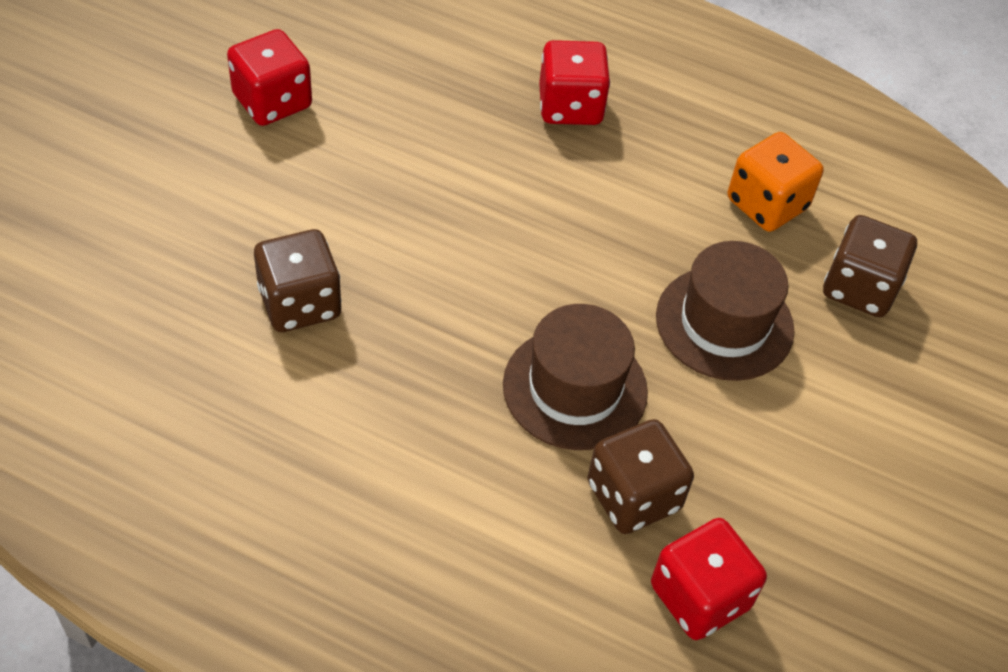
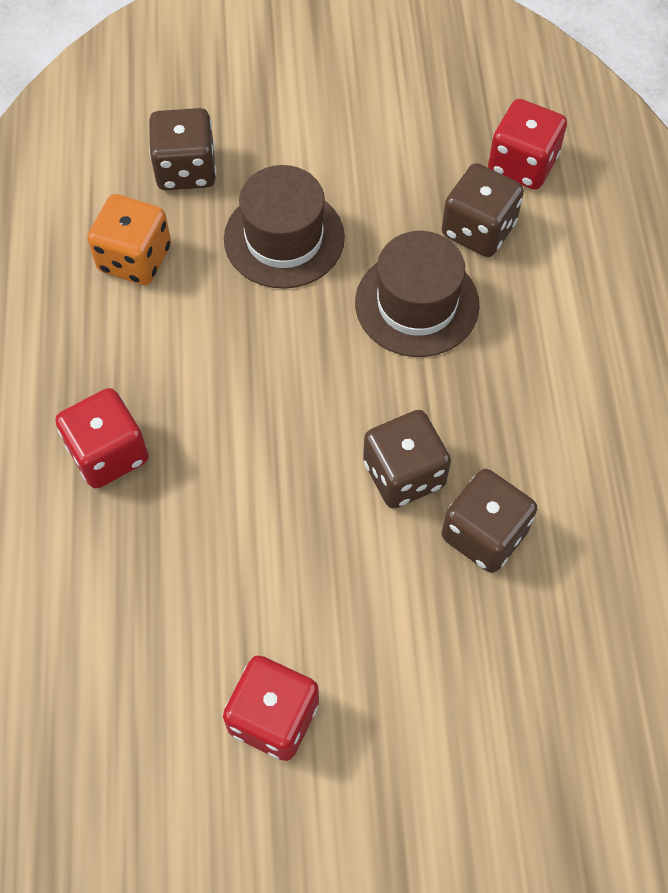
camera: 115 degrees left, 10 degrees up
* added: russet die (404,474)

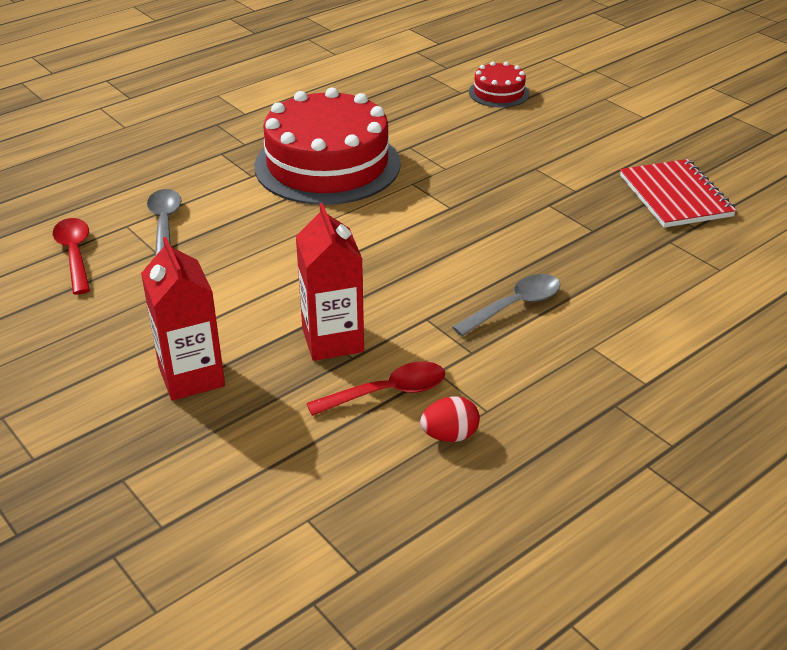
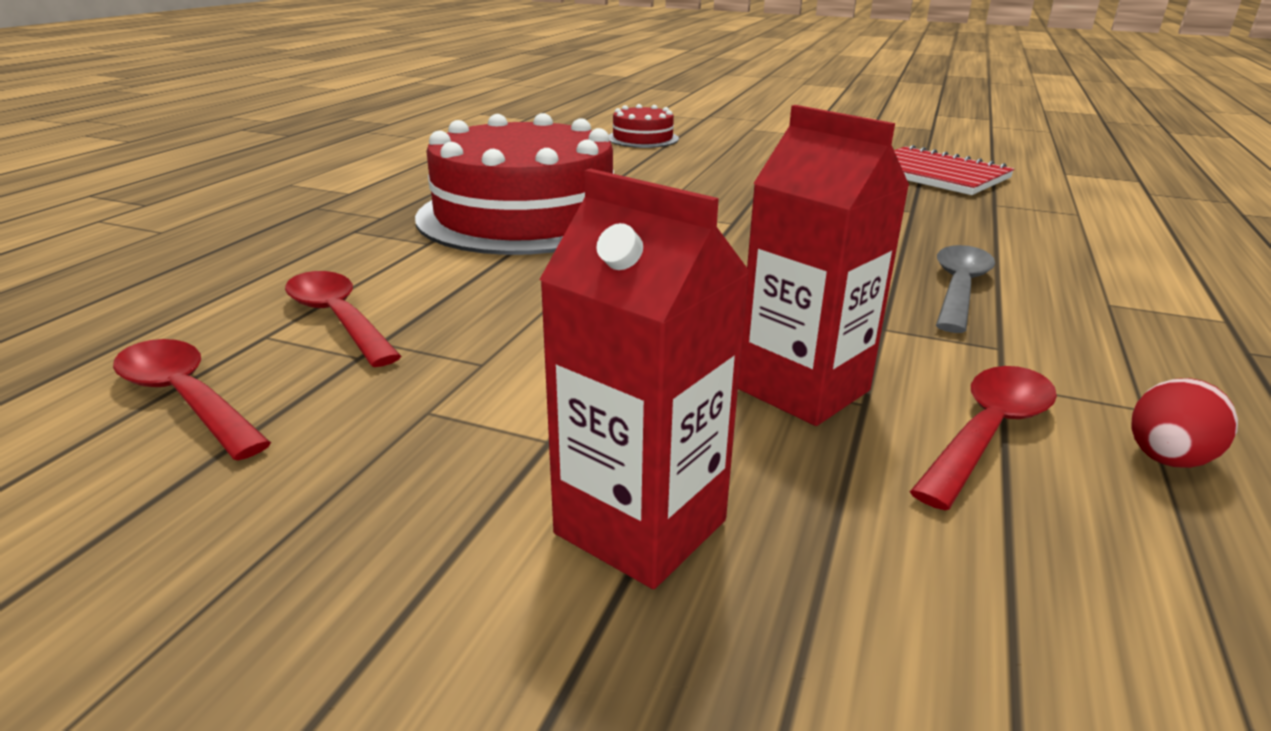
camera: 30 degrees left, 10 degrees down
* recoloured: gray spoon (165,224) to scarlet spoon (338,318)

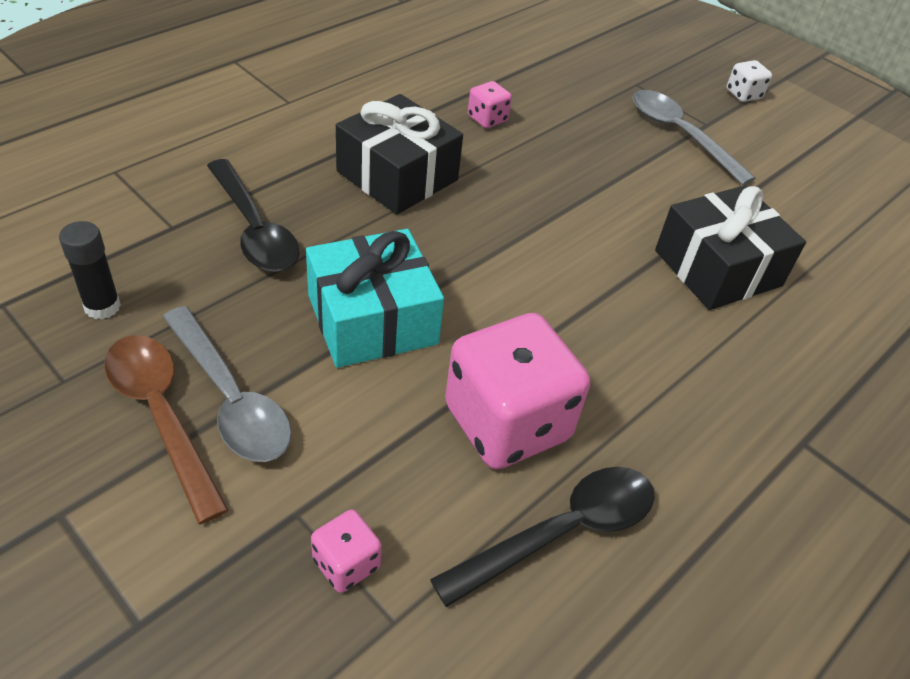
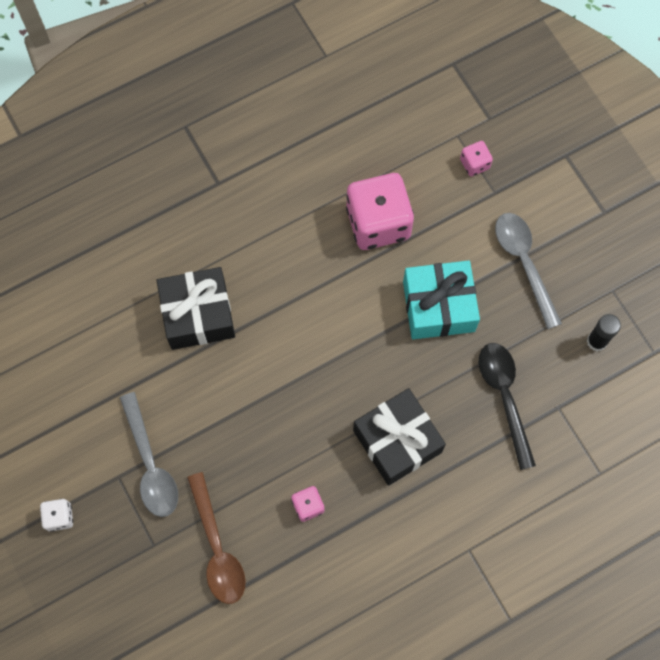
camera: 160 degrees left, 25 degrees up
* removed: black spoon (562,531)
* moved: russet spoon (161,415) to (217,548)

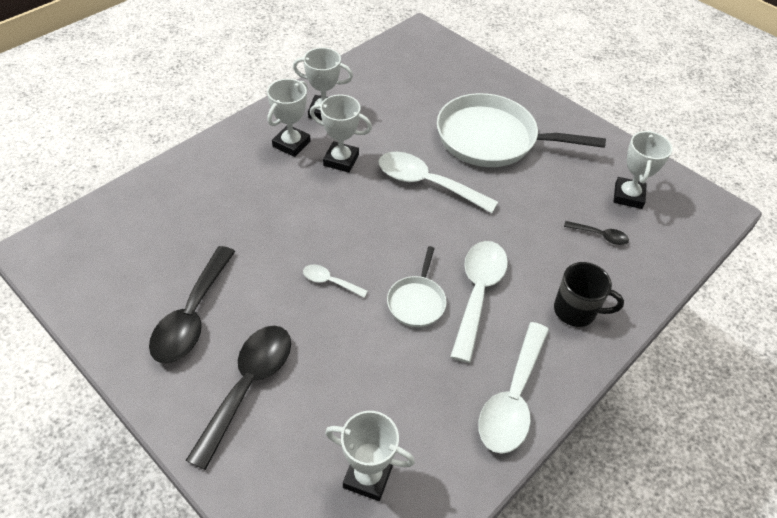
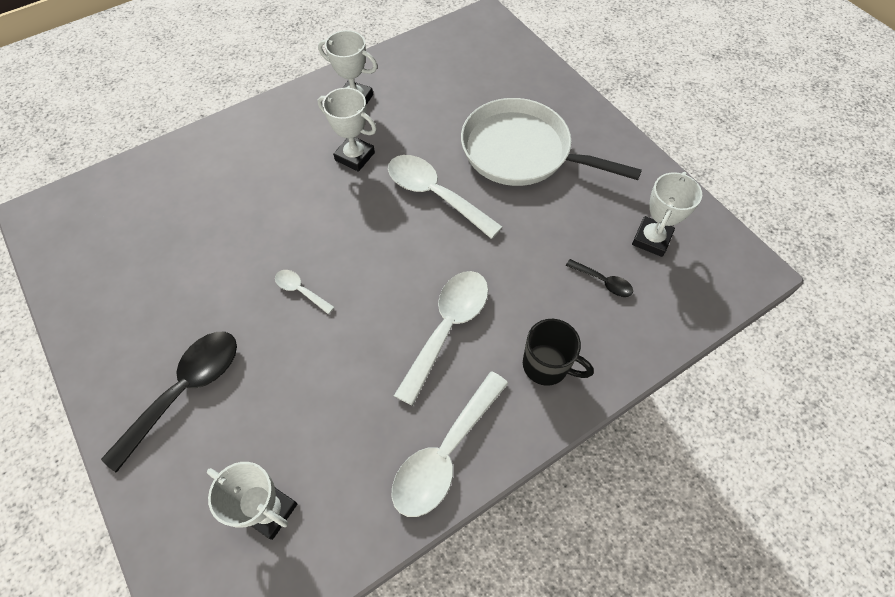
camera: 15 degrees right, 10 degrees up
* removed: black spoon (192,316)
* removed: pure white trophy (291,144)
* removed: pure white pan (417,302)

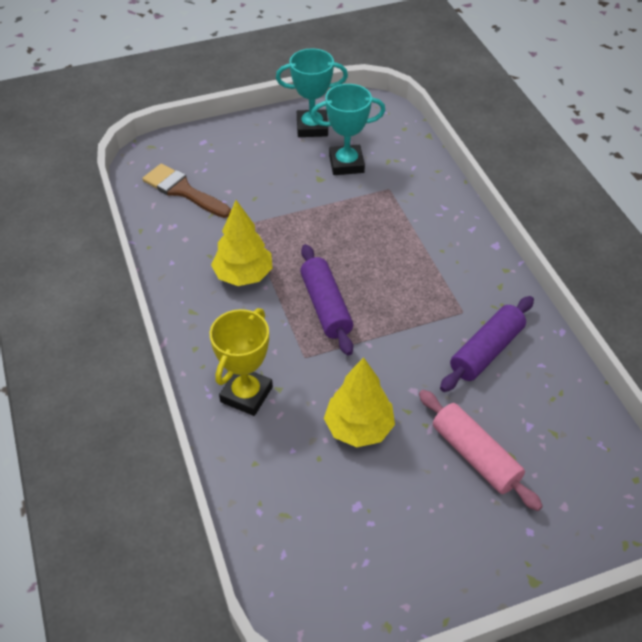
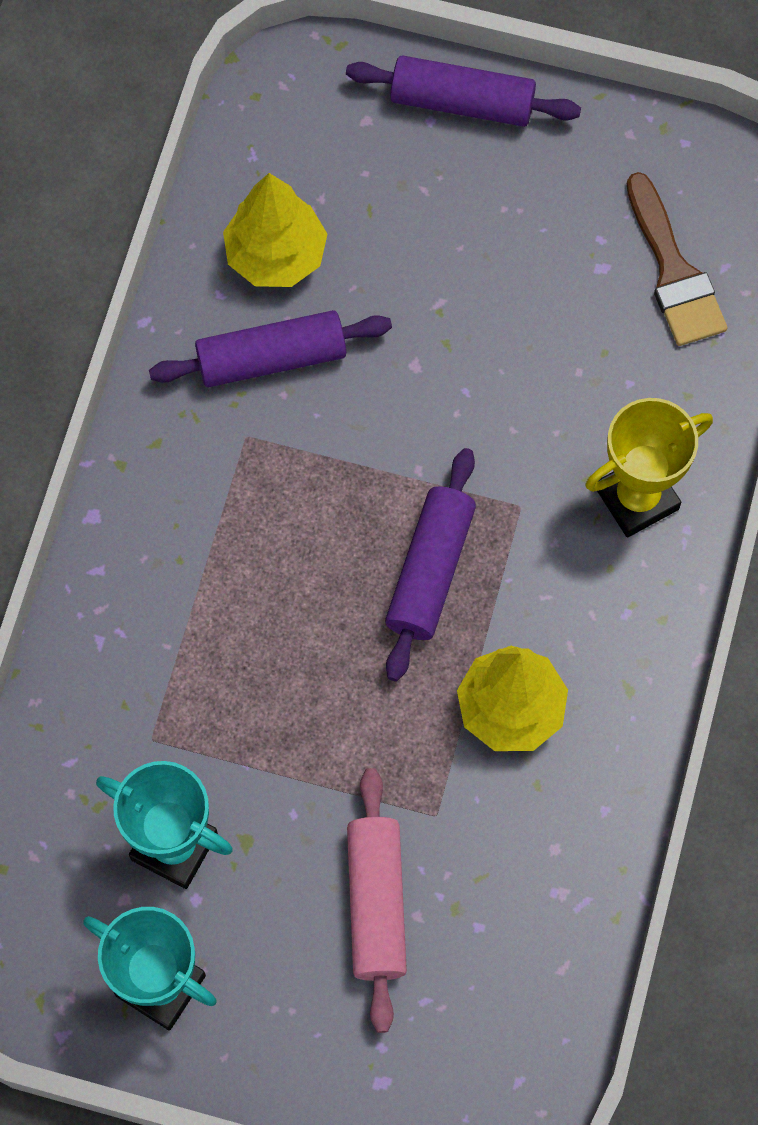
camera: 145 degrees left, 20 degrees up
* added: purple rolling pin (462,102)
* moved: russet brush (183,191) to (674,272)
* moved: yellow fir tree (359,428) to (276,255)
* moved: rose-pink rolling pin (475,456) to (376,903)

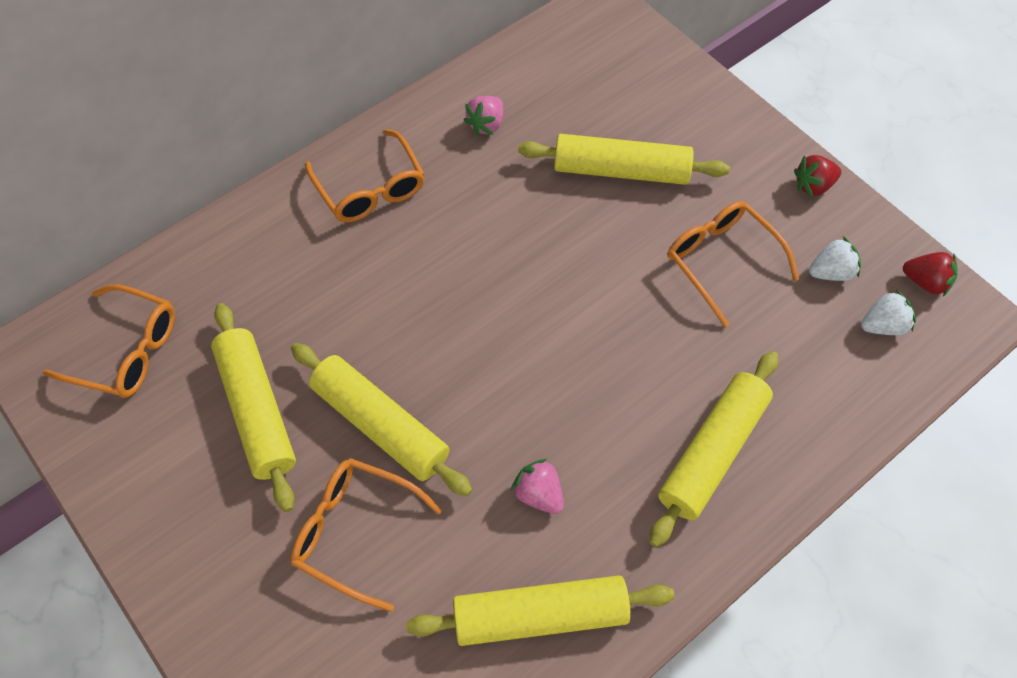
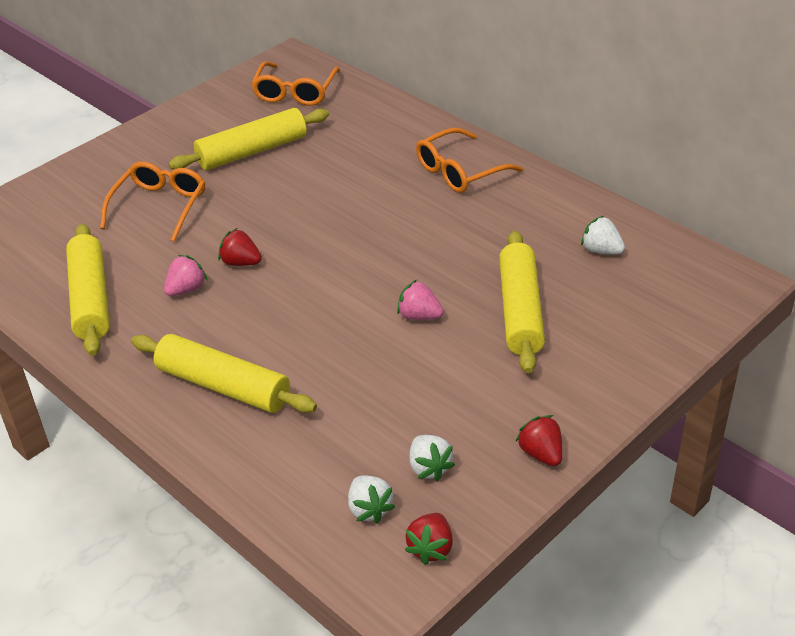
camera: 85 degrees right, 20 degrees down
* removed: yellow rolling pin (380,425)
* removed: bright orange spectacles (721,261)
* added: scarlet toy strawberry (241,262)
* added: pure white toy strawberry (601,250)
* moved: rose-pink toy strawberry (486,125) to (419,316)

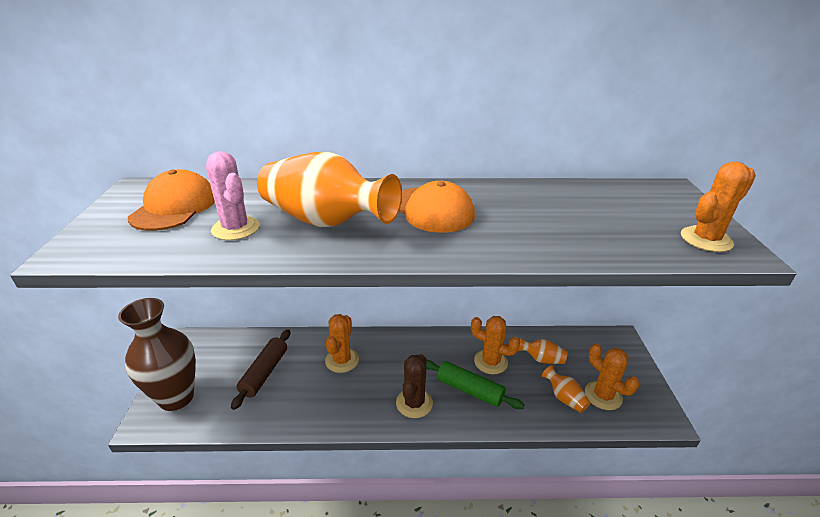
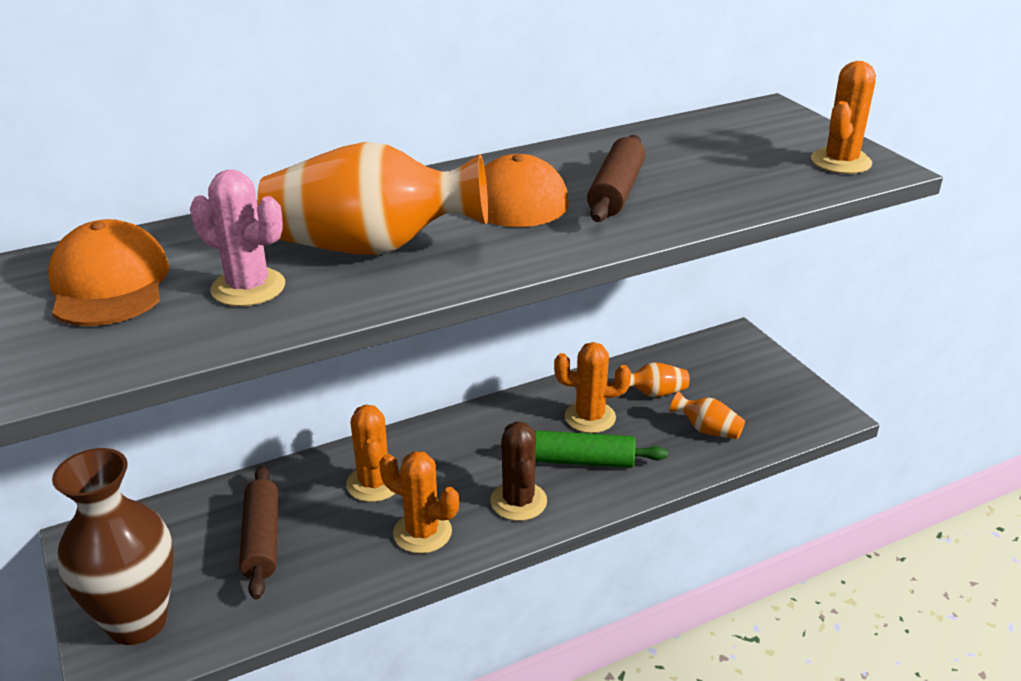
camera: 25 degrees left, 0 degrees up
* added: russet rolling pin (616,192)
* moved: bright orange cactus (603,396) to (422,532)

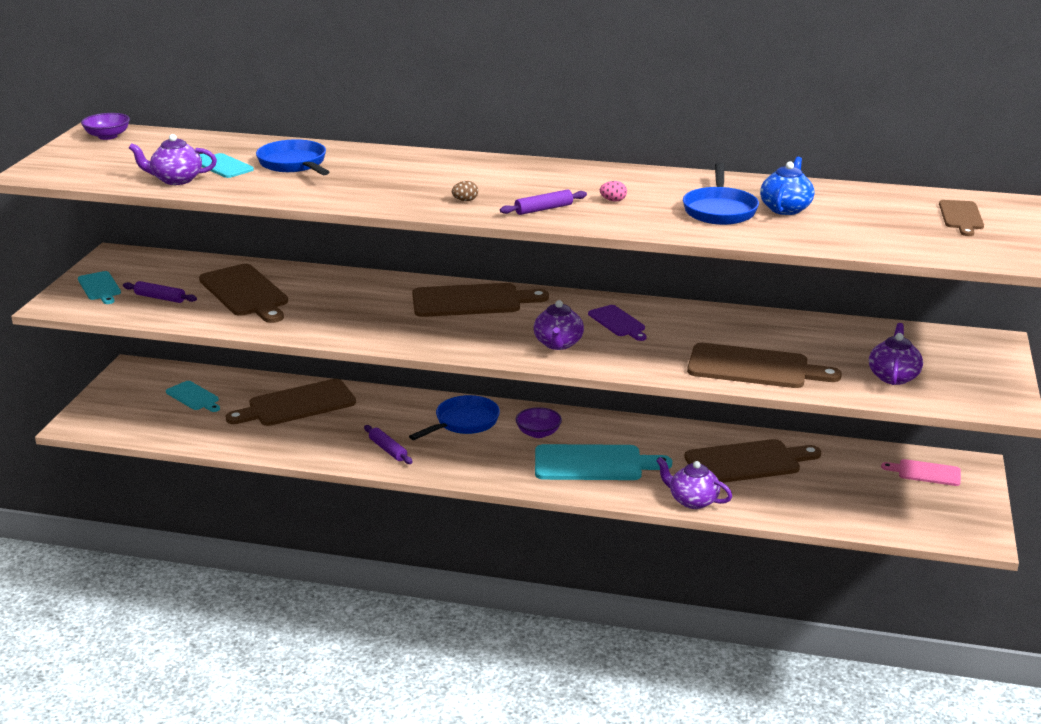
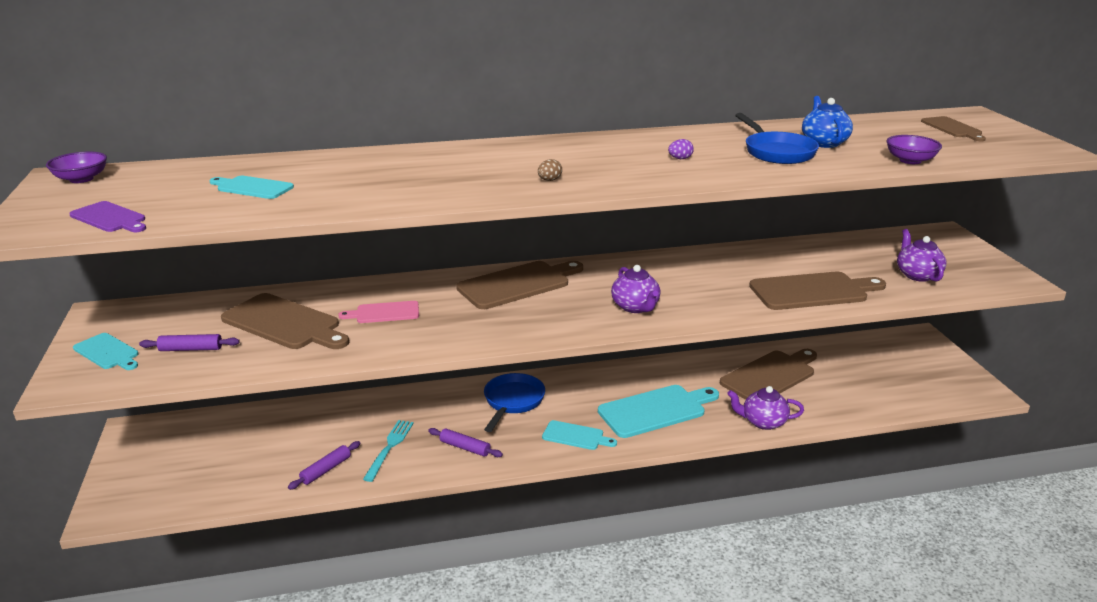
camera: 25 degrees left, 0 degrees up
* removed: purple tea pot (176,180)
* removed: russet cutting board (297,404)
* removed: cobalt pan (294,164)
* added: turquoise table fork (390,447)
* moved: turquoise cutting board (194,397) to (575,436)
* moved: purple rolling pin (543,209) to (326,470)
* moved: purple bowl (538,433) to (910,160)
* moved: purple cutting board (618,322) to (110,218)
* moved: rose-pink cutting board (925,473) to (384,313)
* recoloured: rose-pink egg (613,200) to purple egg (680,159)

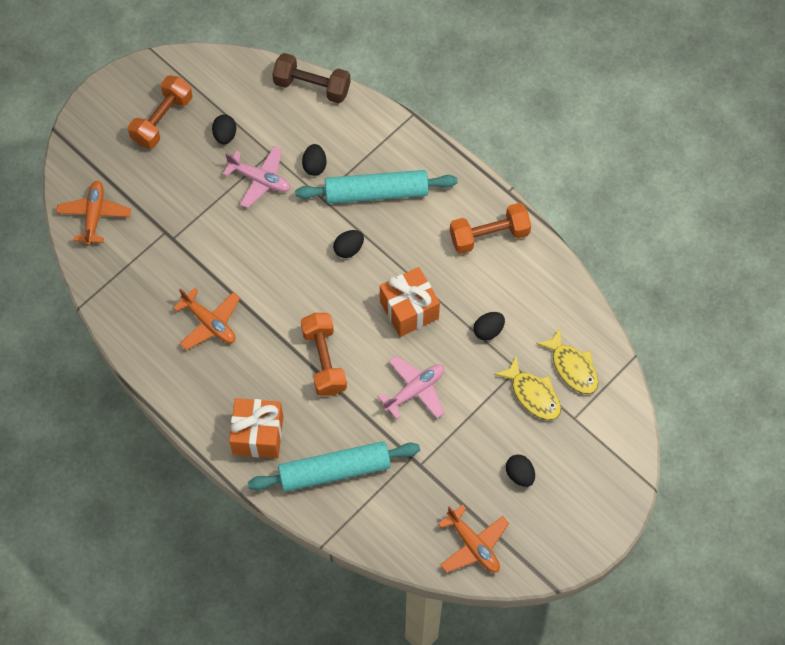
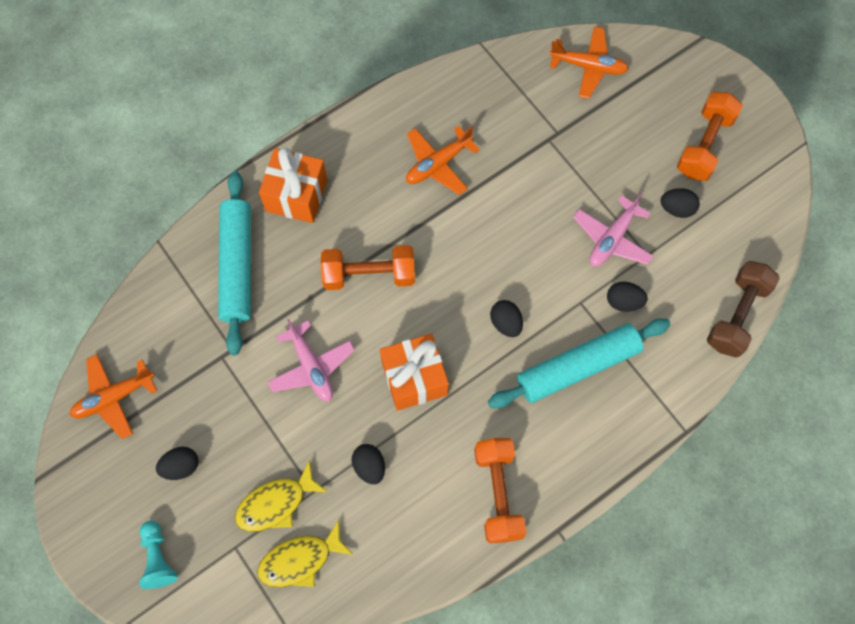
camera: 100 degrees right, 5 degrees up
* added: turquoise game pawn (158,558)
* turned: bright orange dumbbell (162,120) = (704,145) 75 degrees clockwise
* turned: turquoise rolling pin (376,192) = (578,367) 60 degrees clockwise

